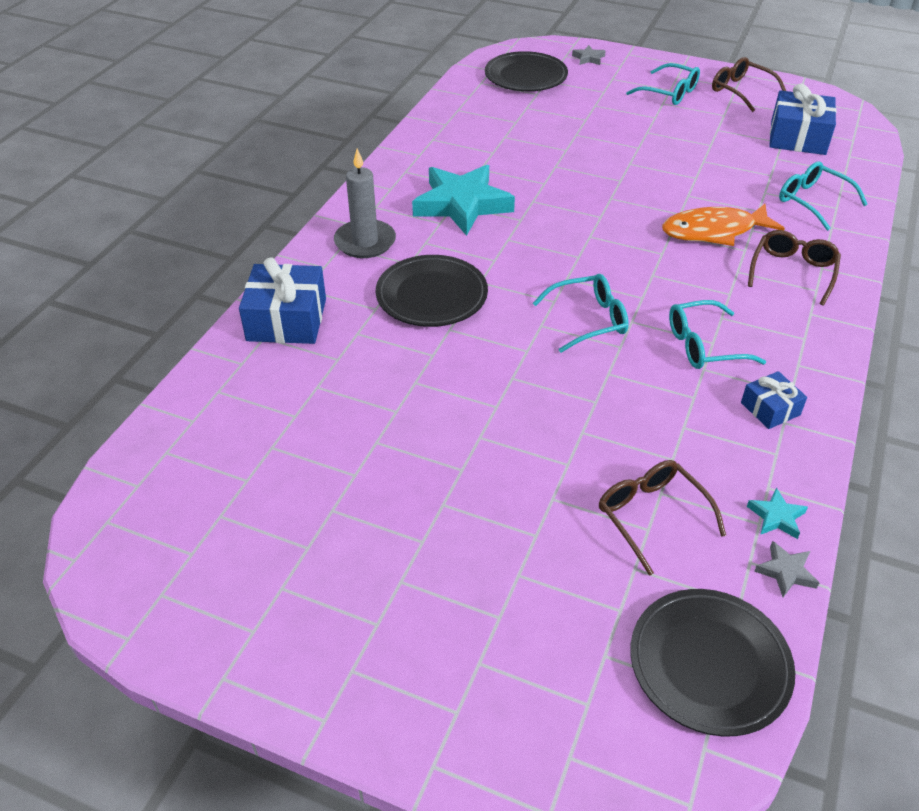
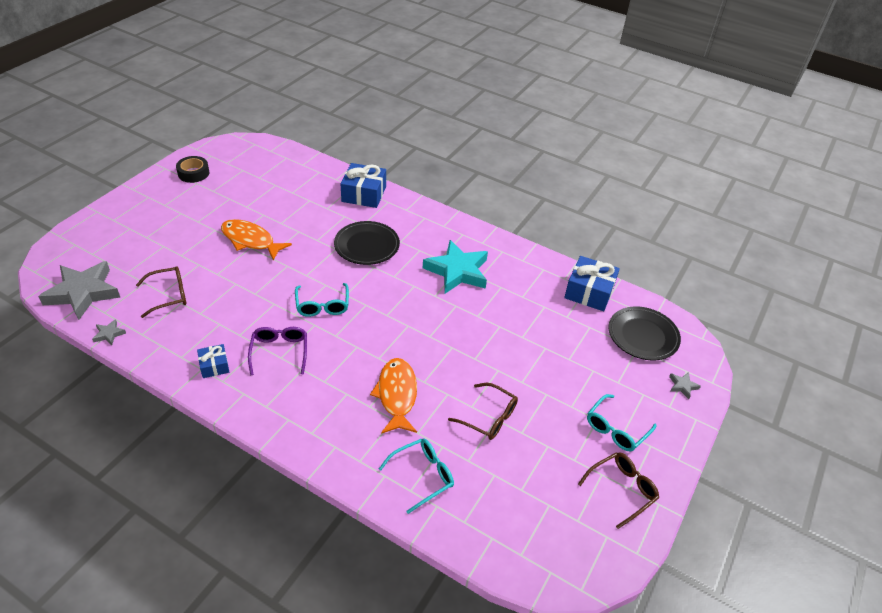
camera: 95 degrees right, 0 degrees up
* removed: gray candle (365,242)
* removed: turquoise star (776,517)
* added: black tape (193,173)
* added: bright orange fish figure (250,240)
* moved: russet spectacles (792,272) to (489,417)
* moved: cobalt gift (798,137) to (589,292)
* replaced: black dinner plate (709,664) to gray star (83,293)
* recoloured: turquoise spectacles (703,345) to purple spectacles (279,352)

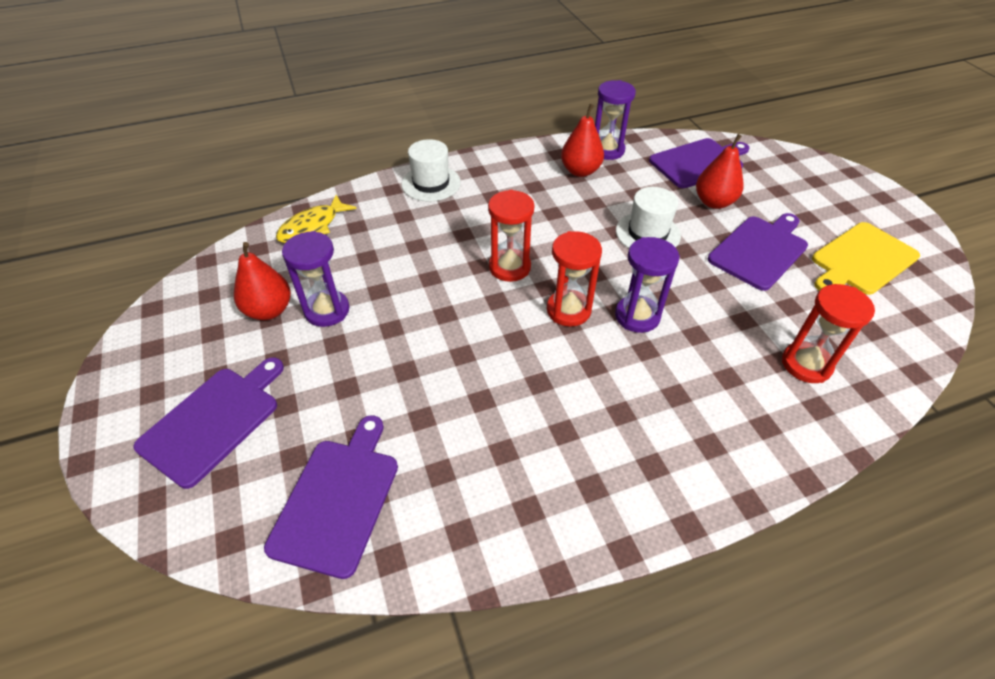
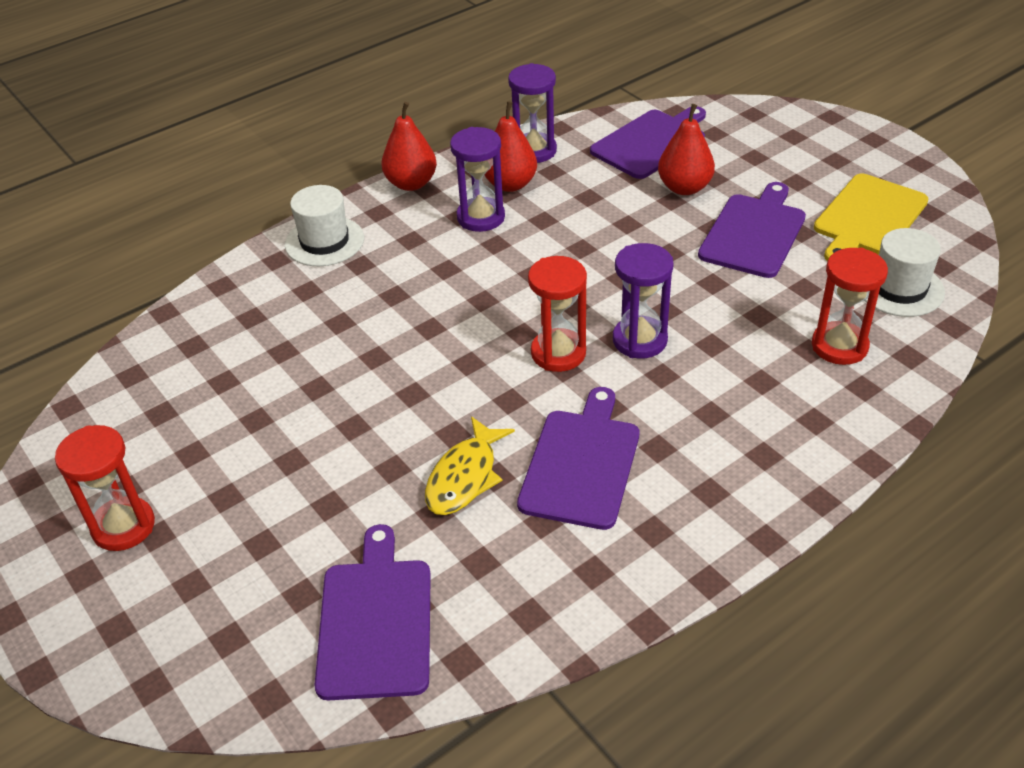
camera: 15 degrees left, 5 degrees down
* moved: purple cutting board (213,421) to (581,464)
* moved: scarlet pear fruit (269,310) to (411,183)
* moved: yellow fish figure (312,226) to (465,477)
* moved: purple hourglass (327,310) to (481,217)
* moved: scarlet hourglass (509,267) to (123,526)
* moved: pure white tall hat (647,233) to (899,288)

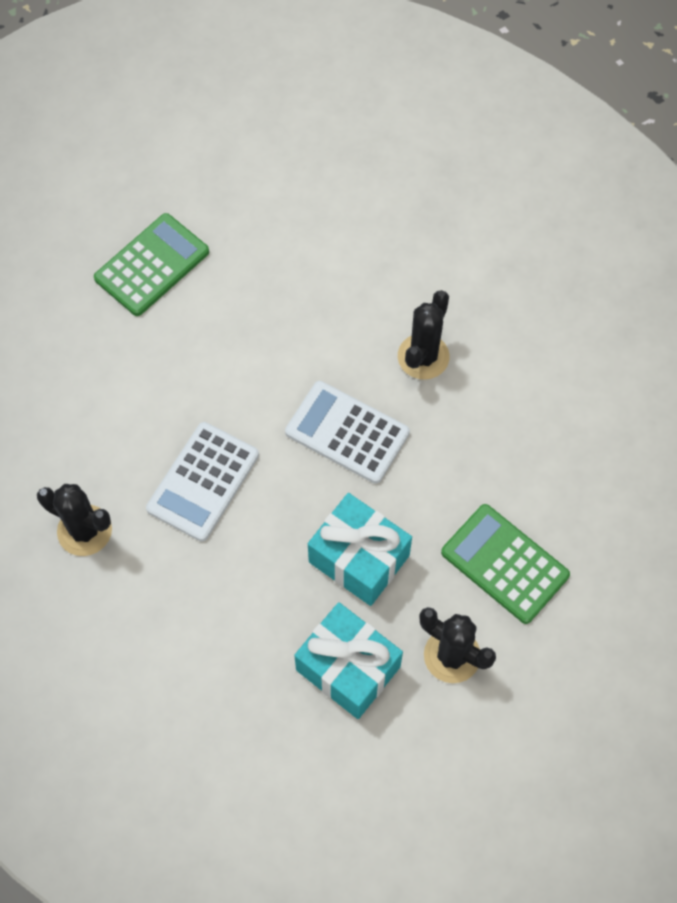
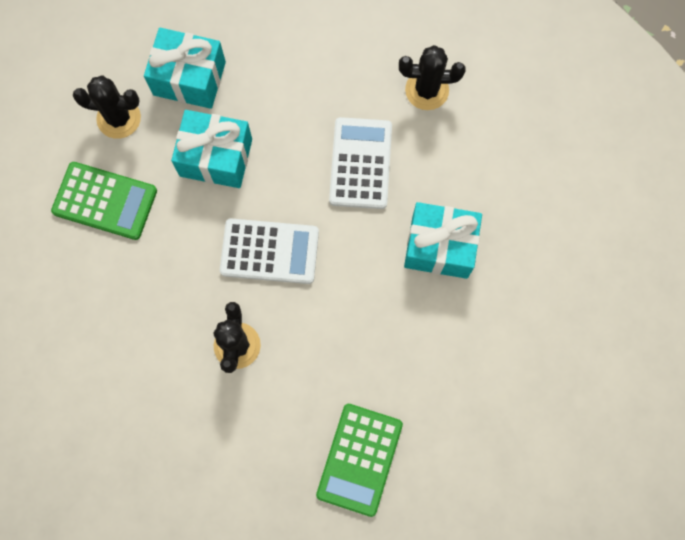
camera: 155 degrees right, 10 degrees up
* added: turquoise gift (439,247)
* moved: green adding machine (152,265) to (359,459)

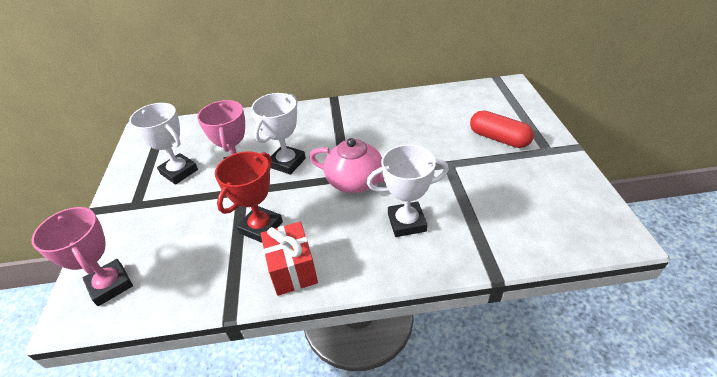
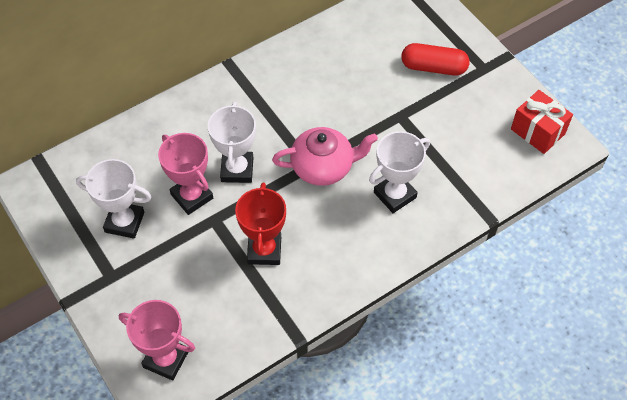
camera: 30 degrees left, 15 degrees up
* moved: scarlet gift (292,269) to (537,131)

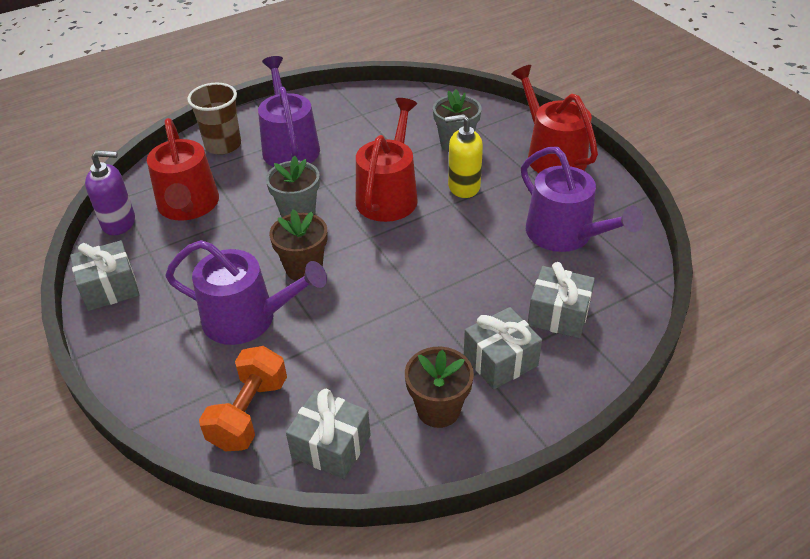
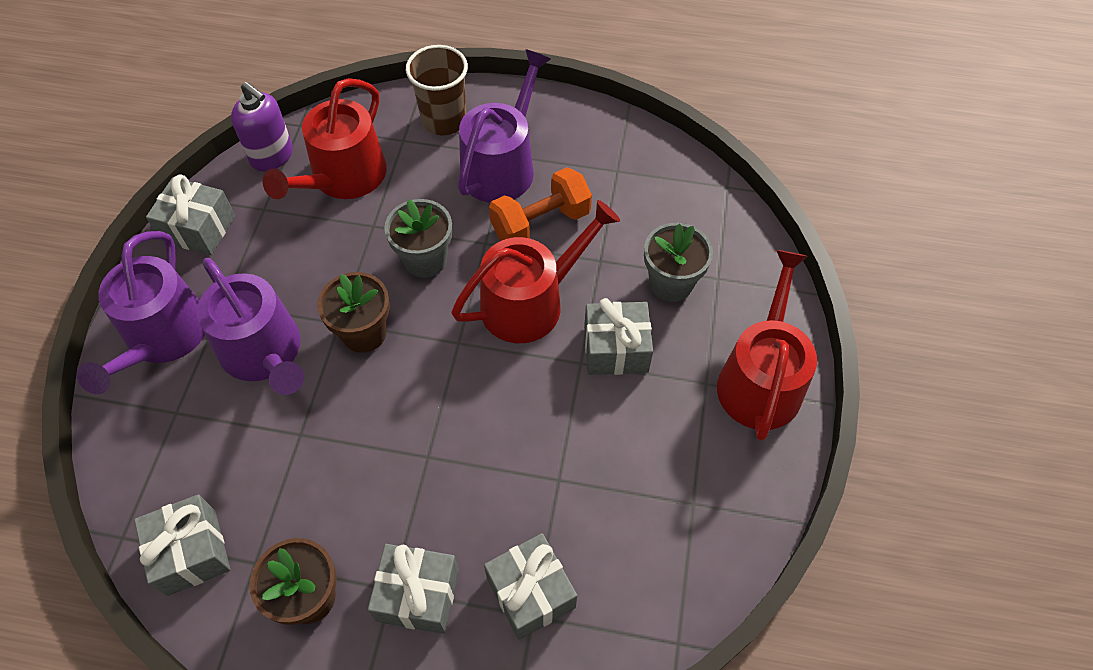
camera: 40 degrees right, 15 degrees up
* moved: bright orange dumbbell (249,413) to (540,223)
* moved: purple watering can (565,234) to (163,337)
* replaced: yellow soap dispenser (463,186) to gray gift (616,349)

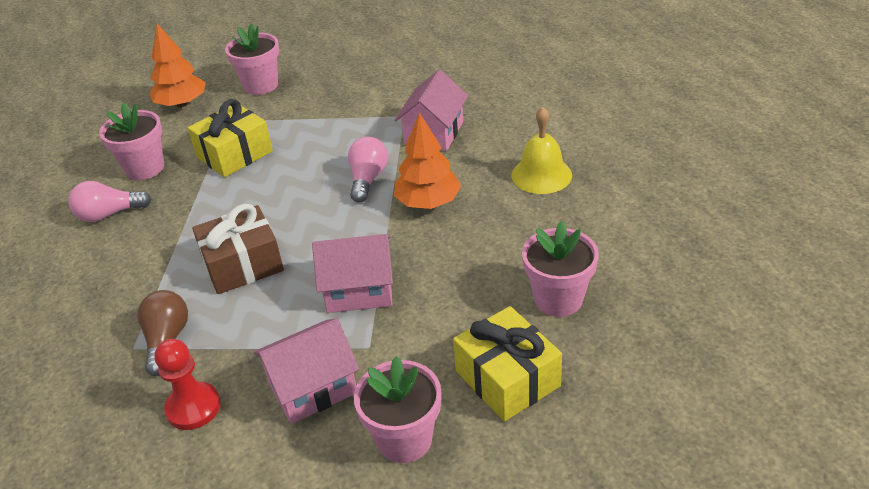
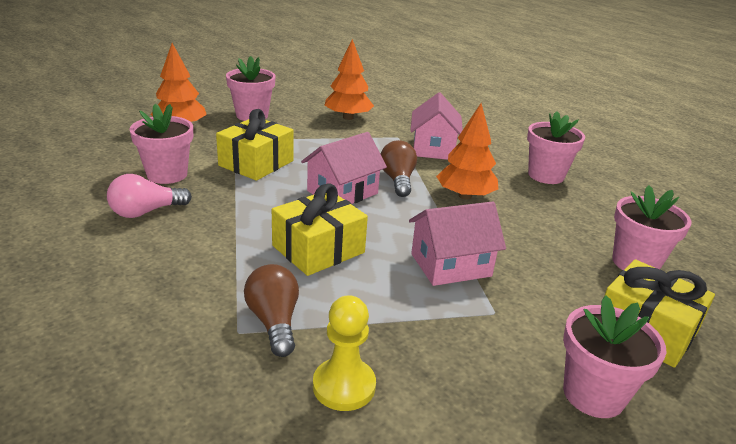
camera: 20 degrees left, 10 degrees down
* added: bright orange fir tree (348,117)
* moved: rose-pink toy house (312,387) to (342,192)
* replaced: yellow school bell (541,175) to rose-pink potted plant (546,175)
* recoloured: scarlet game pawn (193,407) to yellow game pawn (344,386)
* recoloured: russet gift (242,264) to yellow gift (318,249)
* recoloured: rose-pink light bulb (368,179) to russet light bulb (398,180)

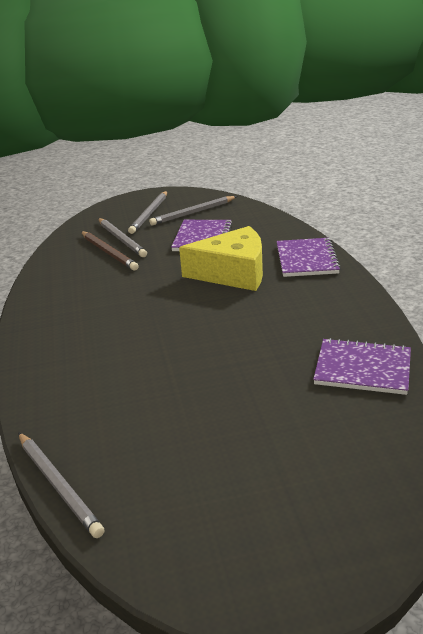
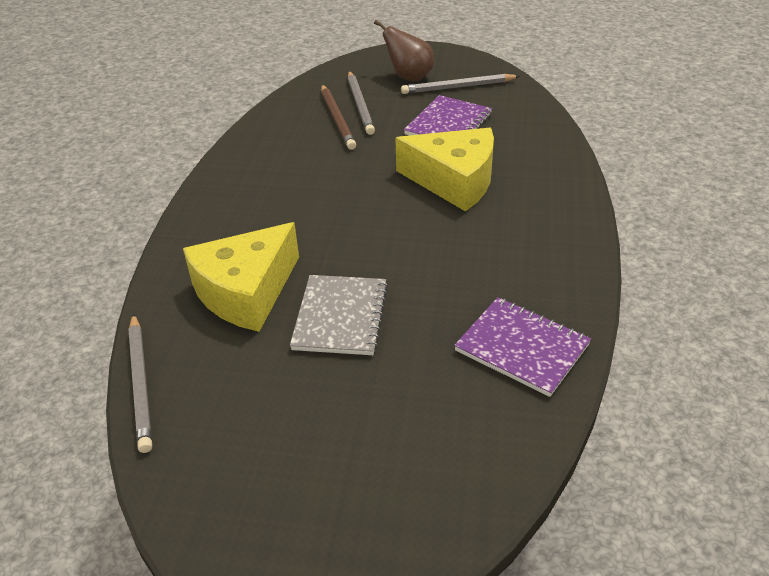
camera: 20 degrees right, 10 degrees up
* removed: purple notepad (306,259)
* added: yellow cheese (246,292)
* added: gray notepad (340,317)
* replaced: gray pencil (149,214) to russet pear fruit (409,77)

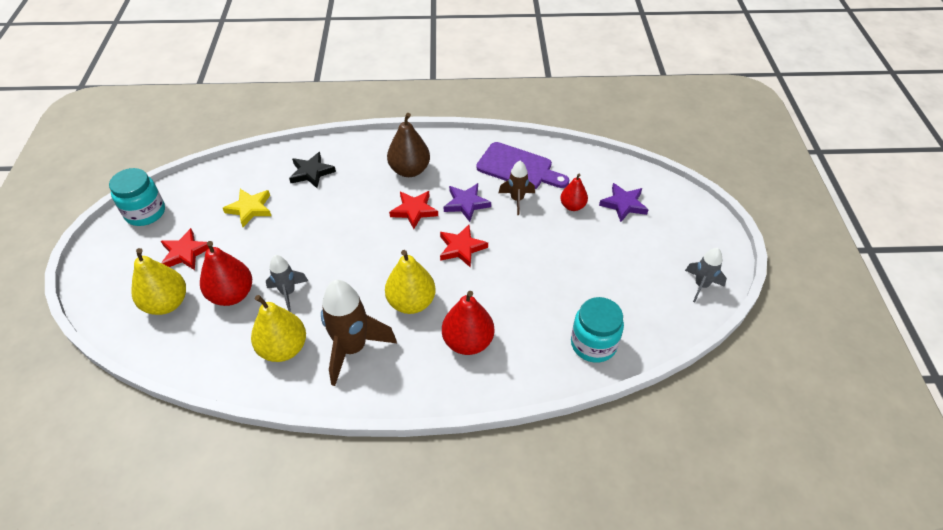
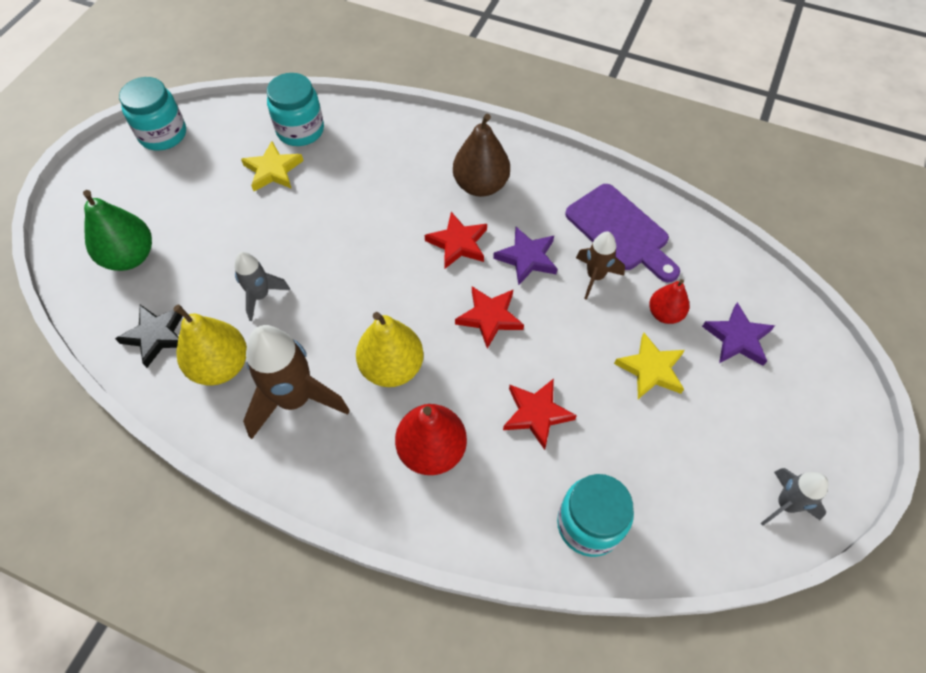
camera: 25 degrees right, 10 degrees up
* removed: scarlet pear fruit (232,295)
* added: turquoise jar (300,130)
* added: yellow star (651,369)
* moved: scarlet star (185,253) to (536,414)
* moved: black star (311,172) to (156,335)
* recoloured: yellow pear fruit (166,303) to green pear fruit (130,257)

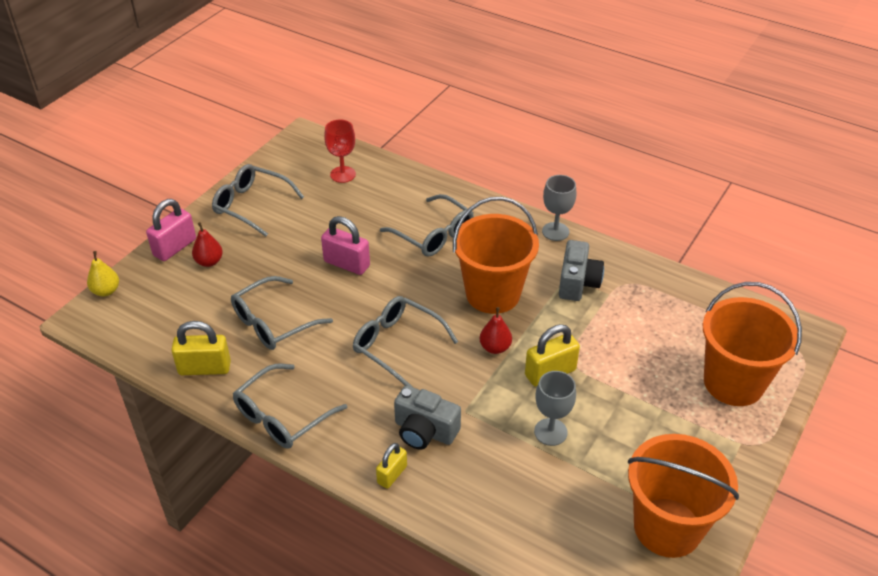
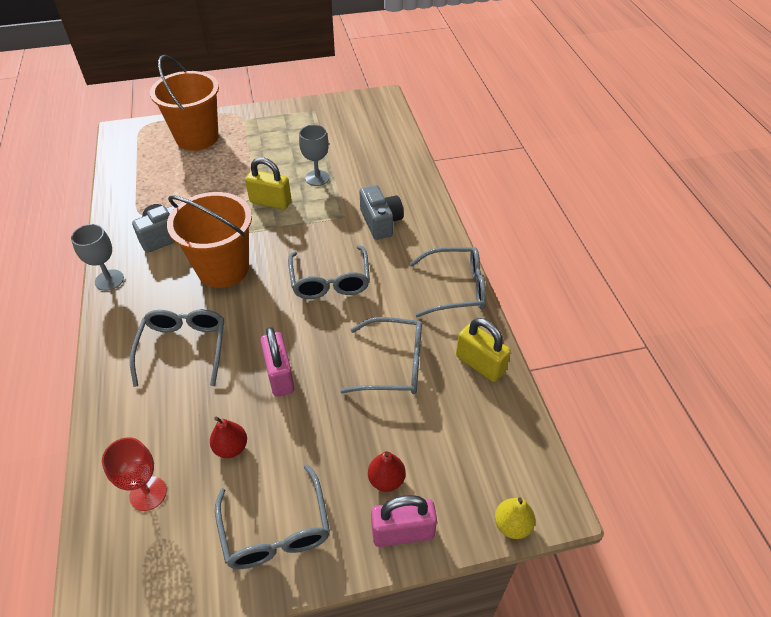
camera: 135 degrees left, 5 degrees up
* removed: yellow padlock (392,474)
* removed: bright orange sand bucket (667,527)
* moved: scarlet pear fruit (495,347) to (231,447)

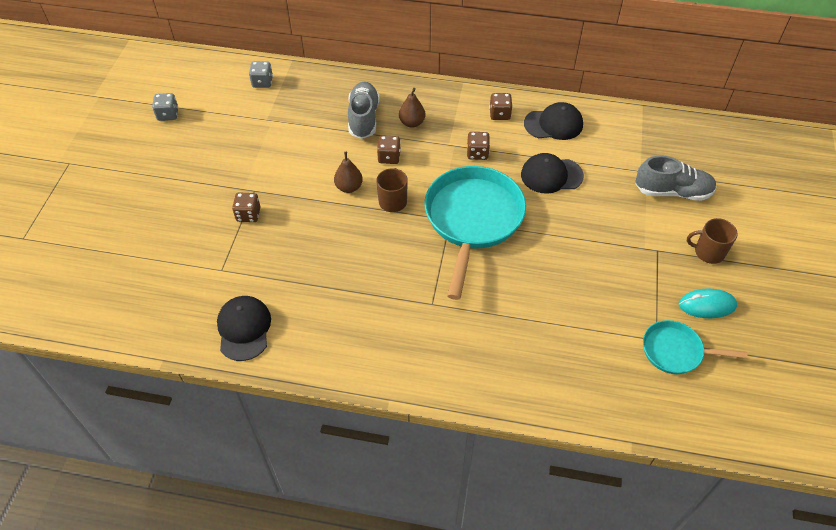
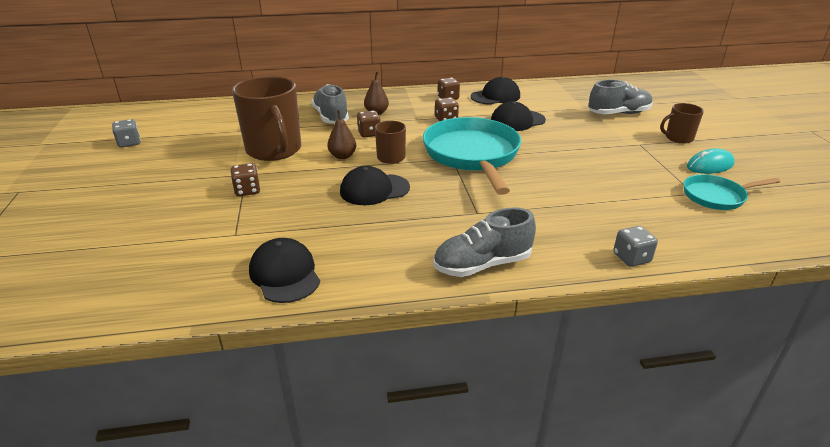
camera: 20 degrees left, 20 degrees down
* added: russet mug (274,150)
* added: black baseball cap (374,190)
* added: gray shoe (482,264)
* moved: gray die (262,82) to (631,258)

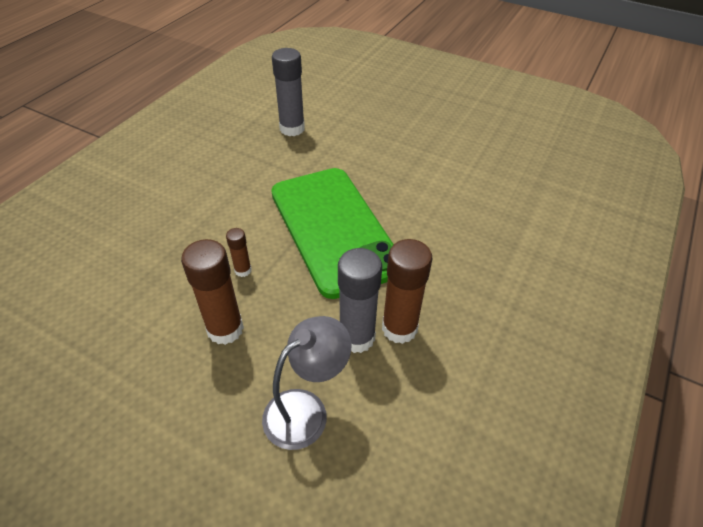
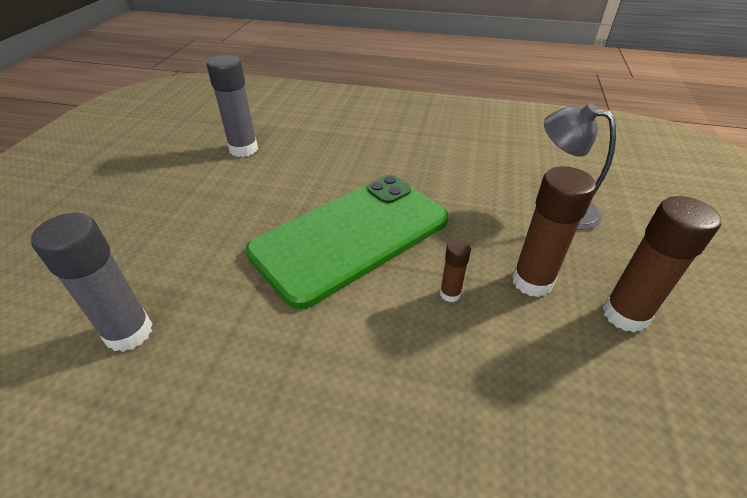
camera: 105 degrees left, 5 degrees down
* moved: gray stick of glue (357,337) to (243,149)
* moved: russet stick of glue (399,328) to (625,315)

